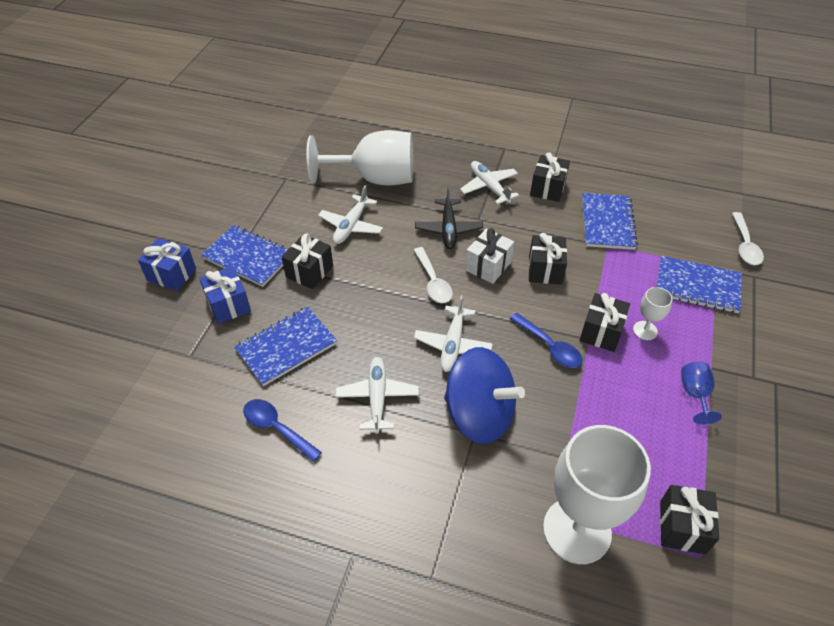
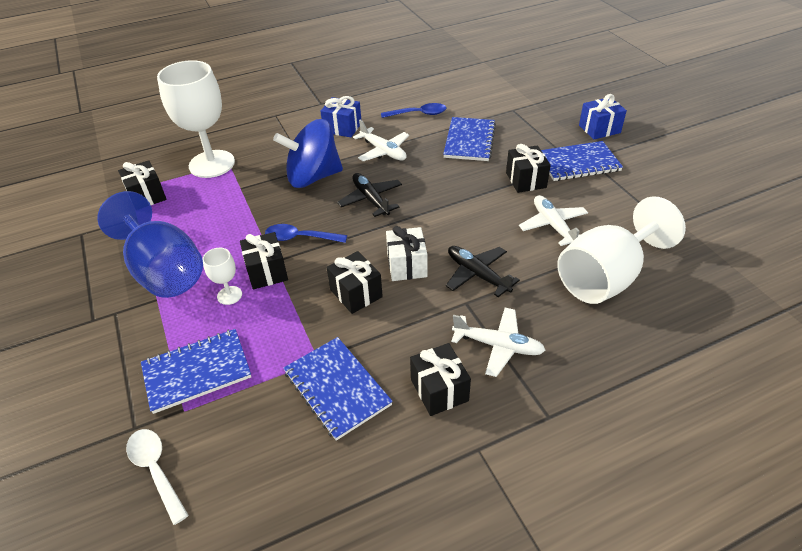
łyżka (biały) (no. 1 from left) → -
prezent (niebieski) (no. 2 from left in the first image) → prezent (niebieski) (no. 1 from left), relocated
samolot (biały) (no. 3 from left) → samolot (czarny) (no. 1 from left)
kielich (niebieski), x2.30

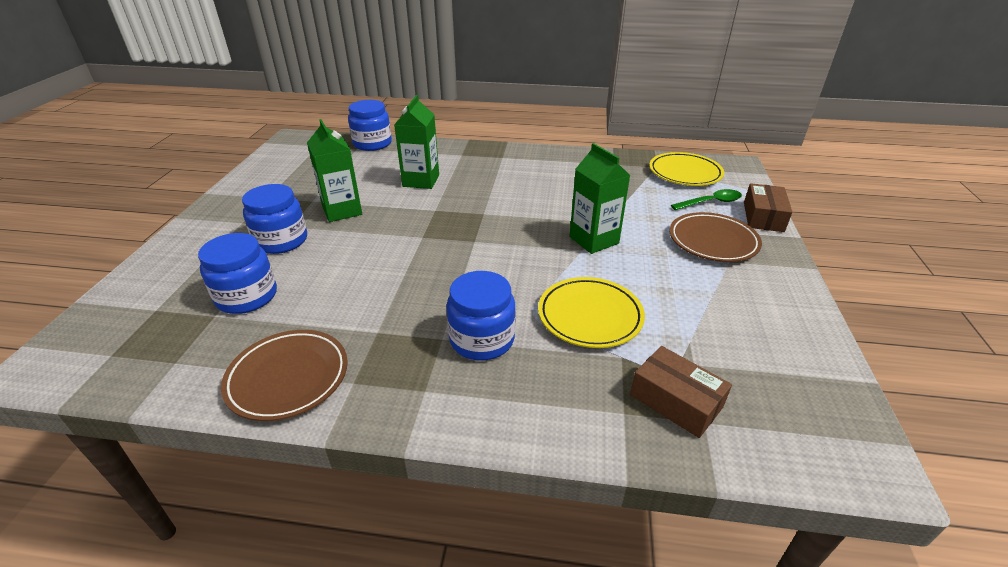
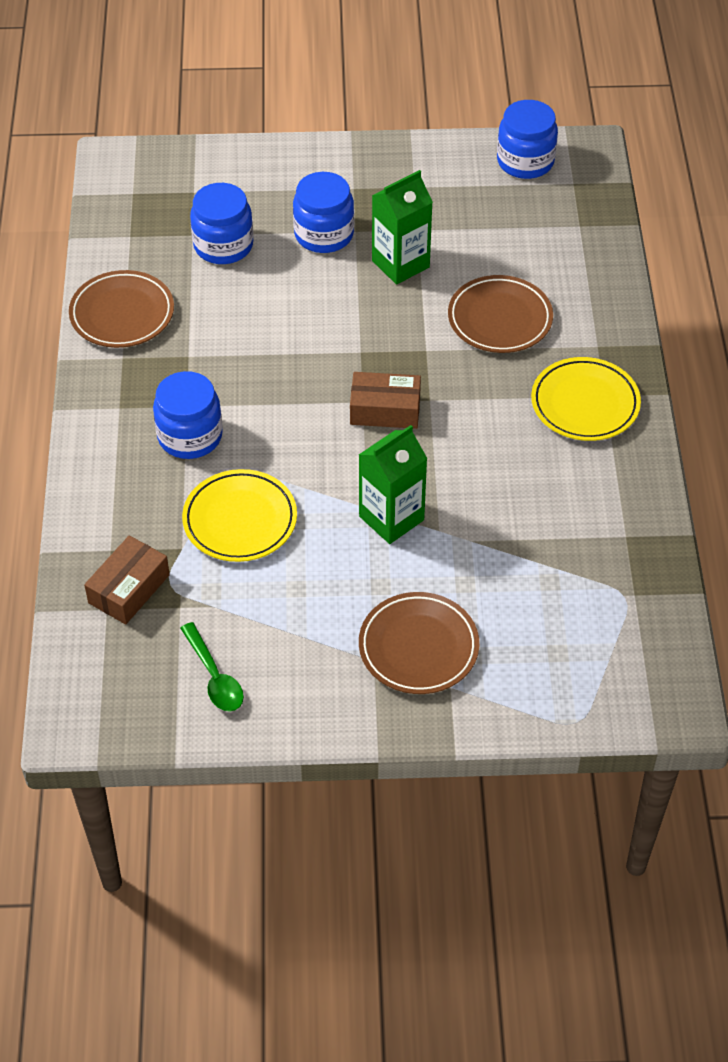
słoik (niebieski) (no. 3 from left in the first image) → słoik (niebieski) (no. 4 from left), relocated
talerz (żółty) (no. 2 from left), relocated
łyżka (zielony), relocated
pudełko (brązowy) (no. 2 from left), relocated
karton mleka (zielony) (no. 2 from left) → talerz (brązowy) (no. 3 from left)

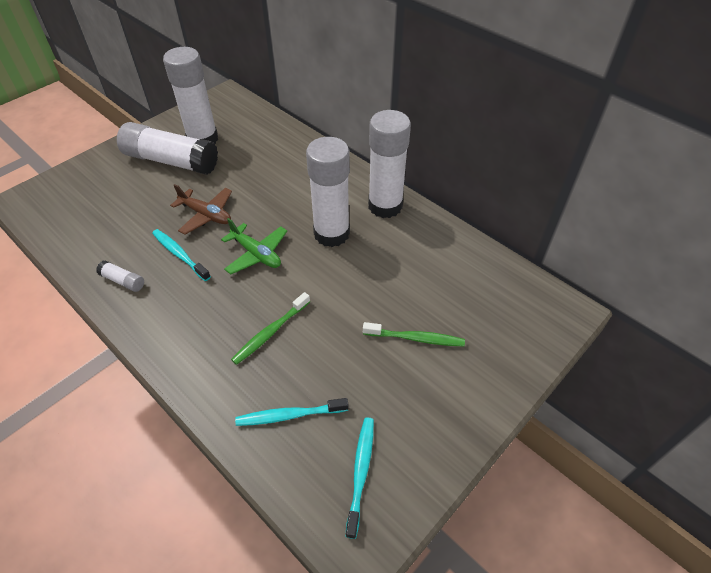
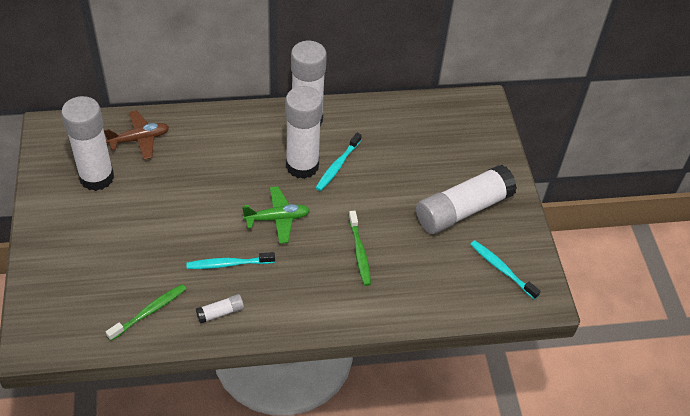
klej w sztyfcie (biały) (no. 2 from left in the first image) → klej w sztyfcie (biały) (no. 5 from left), relocated
samolot (brązowy), relocated
szczoteczka do zębów (turkusowy) (no. 2 from left), relocated
szczoteczka do zębów (zielony) (no. 2 from left in the first image) → szczoteczka do zębów (zielony) (no. 1 from left), relocated

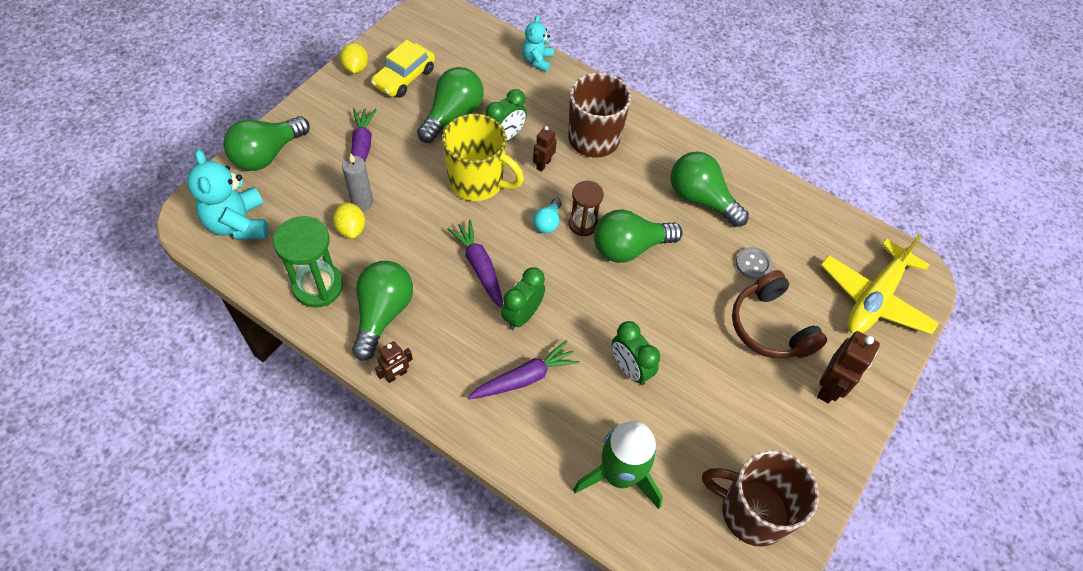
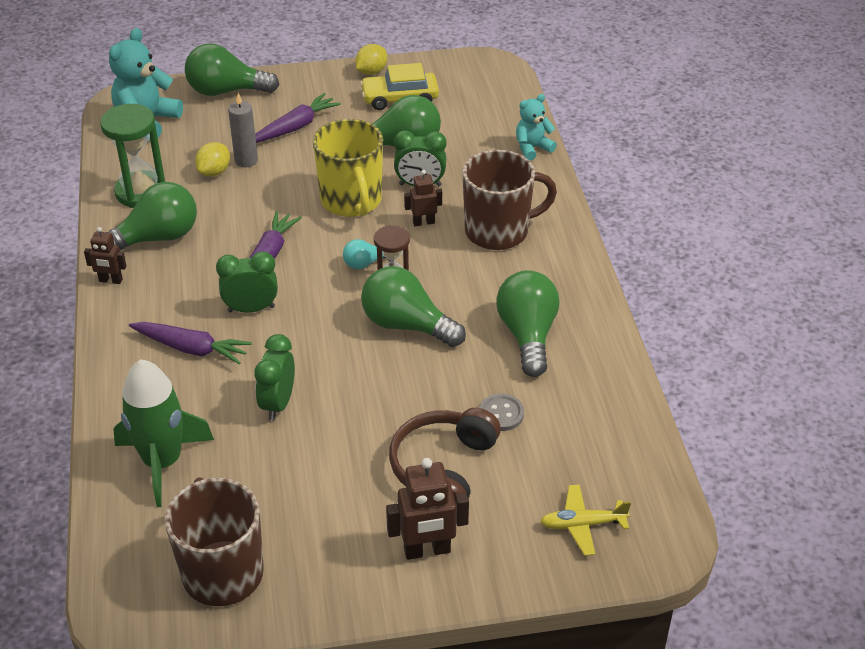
samolot (żółty), x0.53

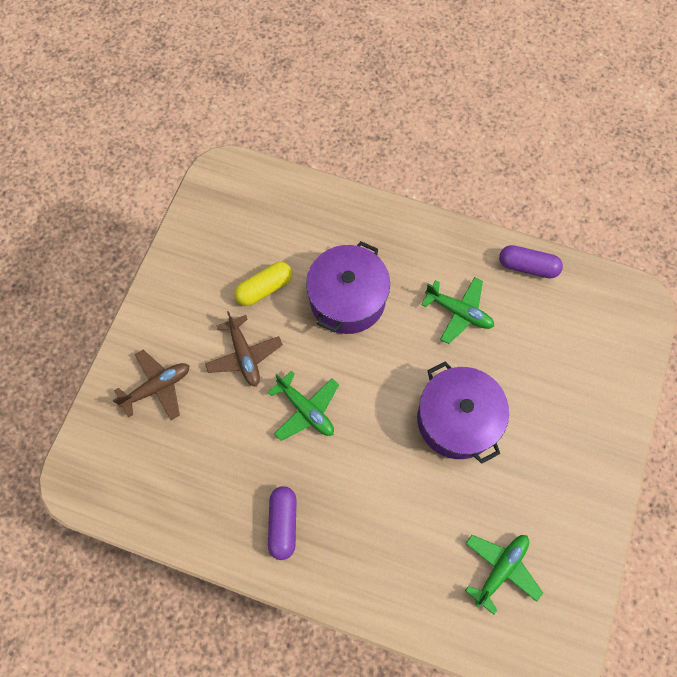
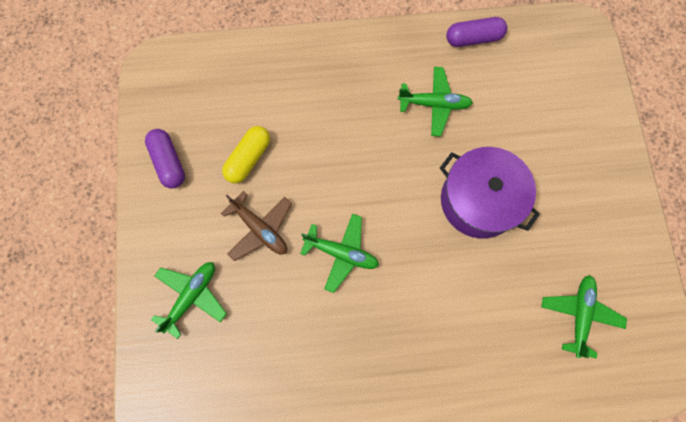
garnek (fioletowy) (no. 1 from left) → -
kapsułka (fioletowy) (no. 1 from left), relocated
samolot (brązowy) (no. 1 from left) → samolot (zielony) (no. 1 from left)

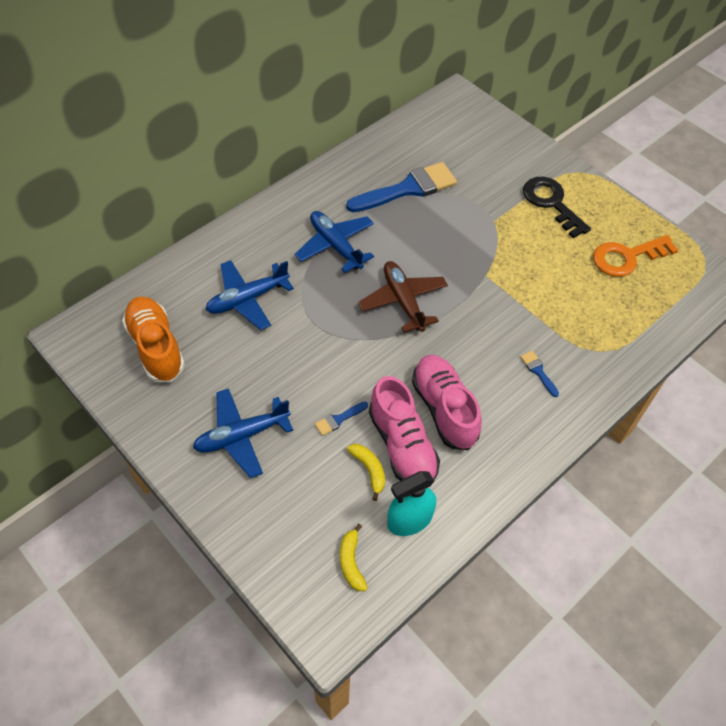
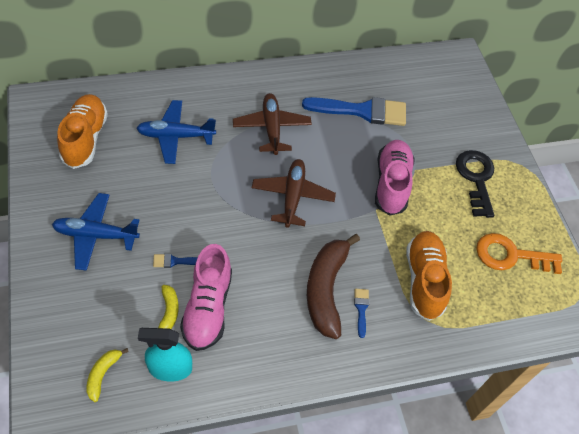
- → banan (brązowy)
- → but (pomarańczowy) (no. 2 from left)
but (różowy) (no. 2 from left), relocated
samolot (niebieski) (no. 3 from left) → samolot (brązowy) (no. 1 from left)

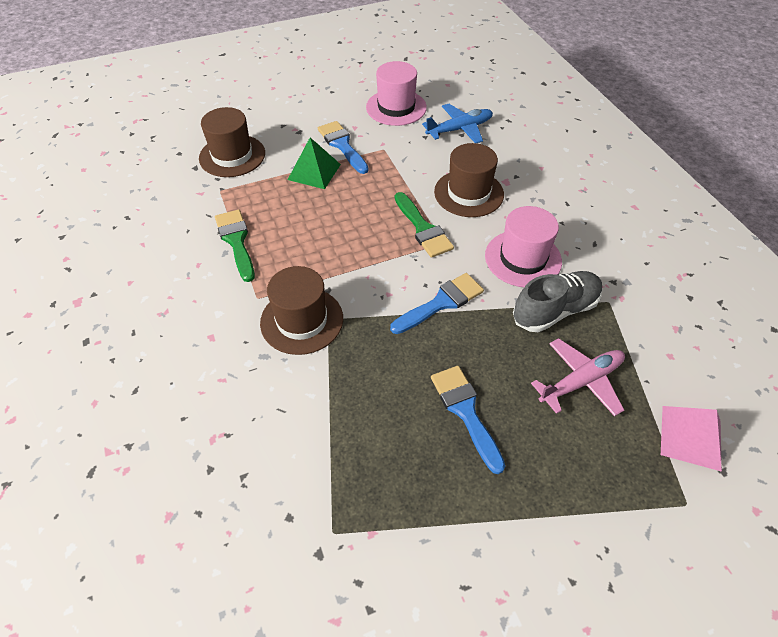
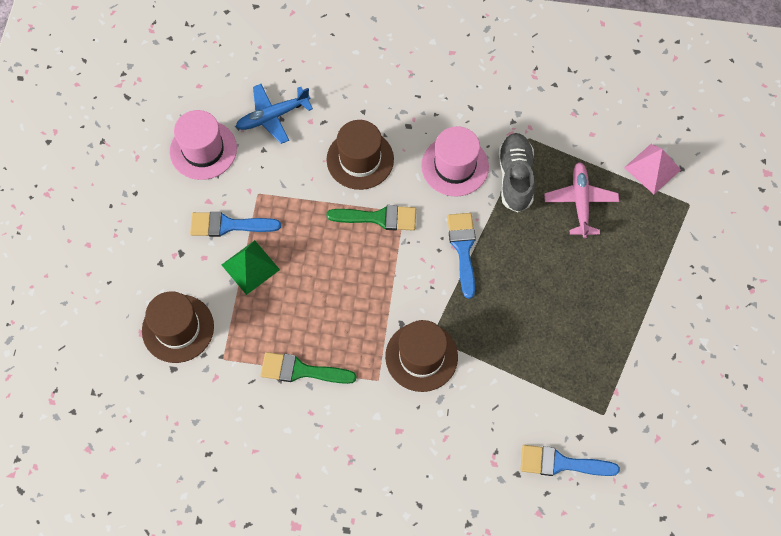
pędzel (niebieski) (no. 3 from left), relocated
samolot (niebieski), 120 degrees counterclockwise

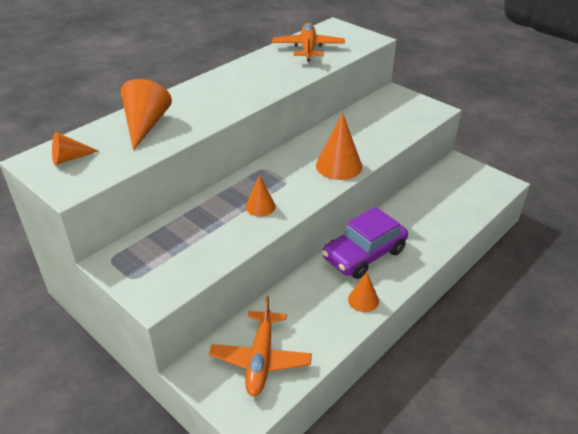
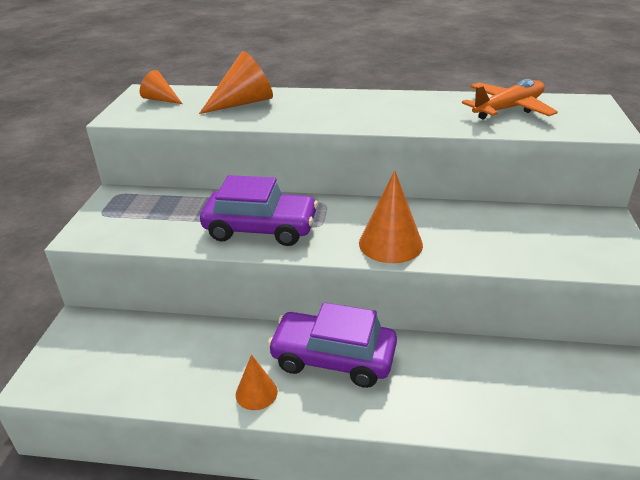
samolot (pomarańczowy) (no. 1 from left) → -
stożek (pomarańczowy) (no. 3 from left) → samochód (fioletowy) (no. 1 from left)

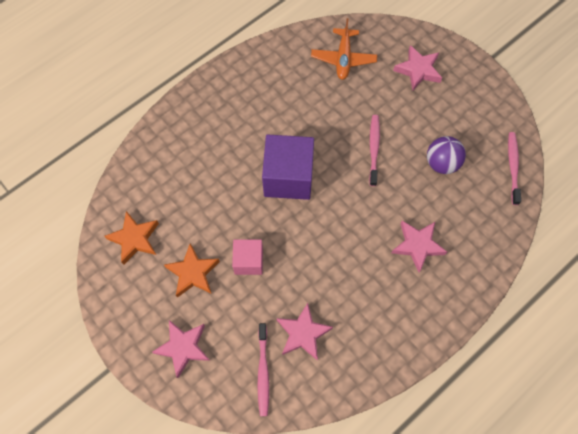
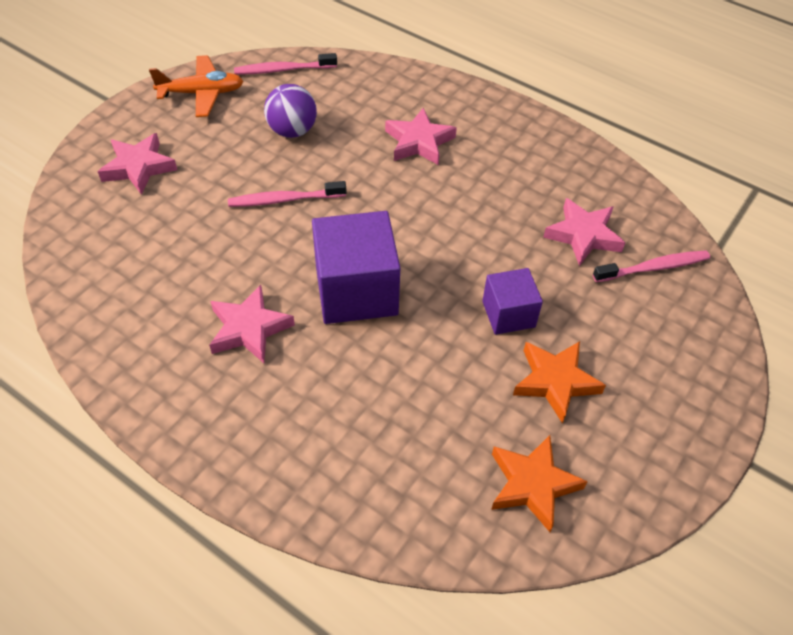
gwiazda (różowy) (no. 1 from left in the first image) → gwiazda (różowy) (no. 2 from left), relocated
samolot (pomarańczowy), relocated
sześcian (różowy) → sześcian (fioletowy) (no. 2 from left)

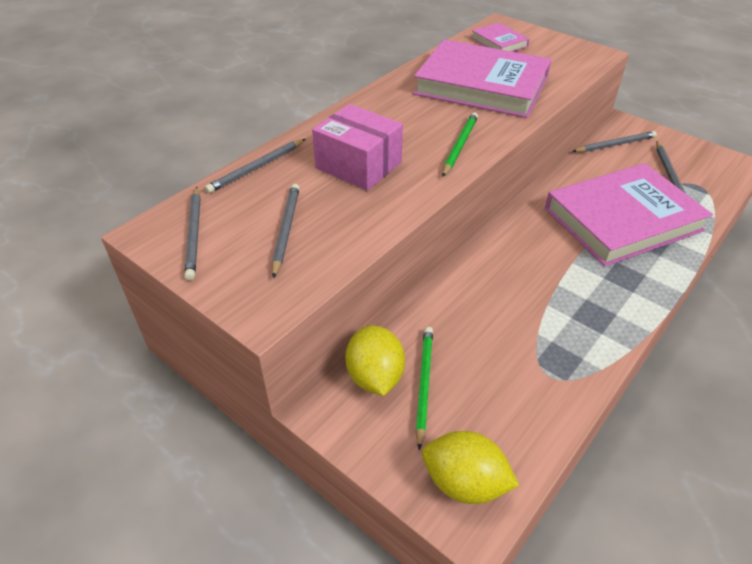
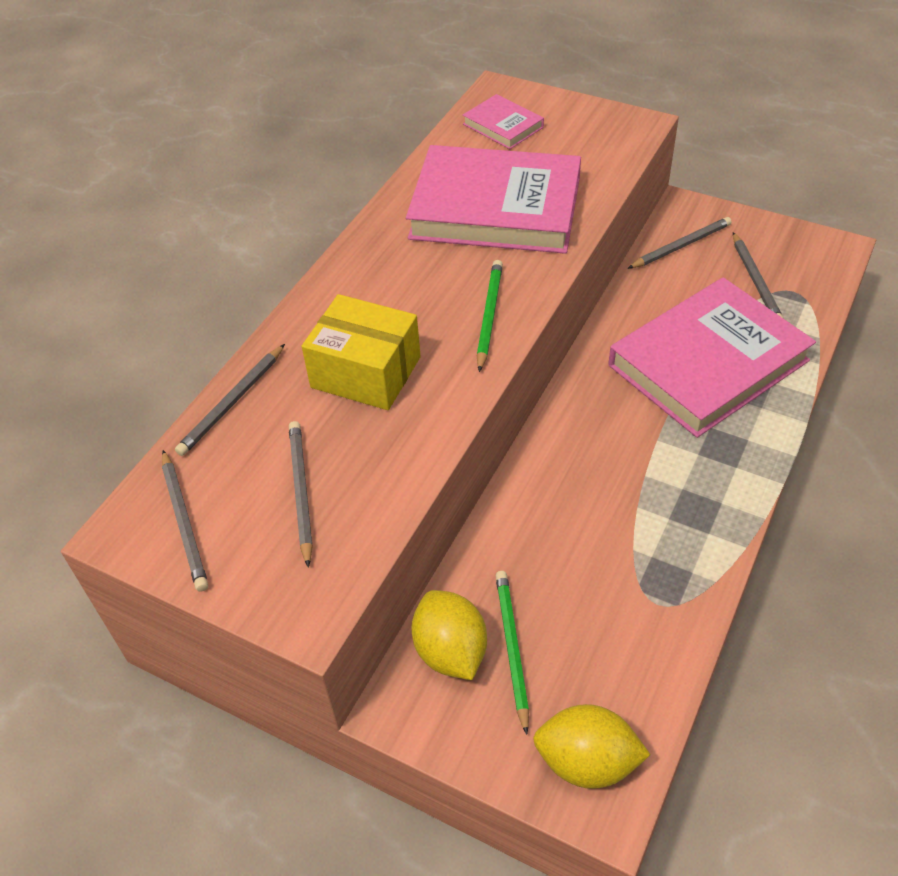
pudełko (różowy) → pudełko (żółty)

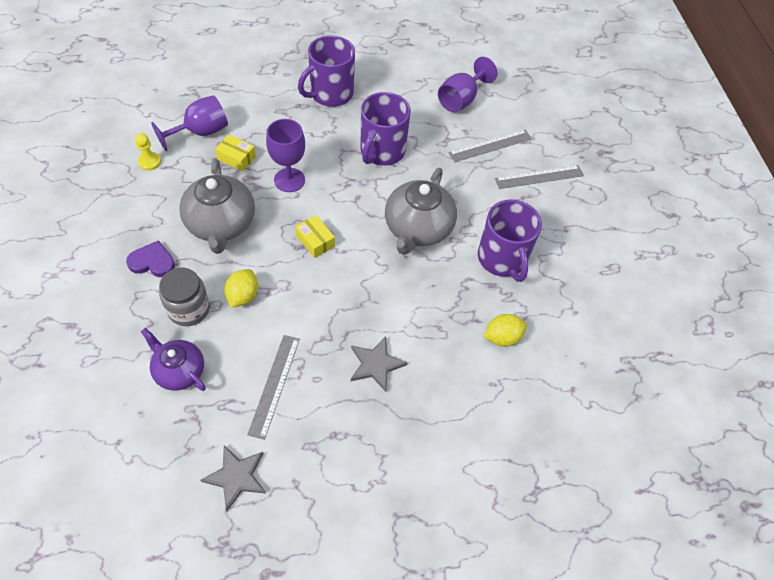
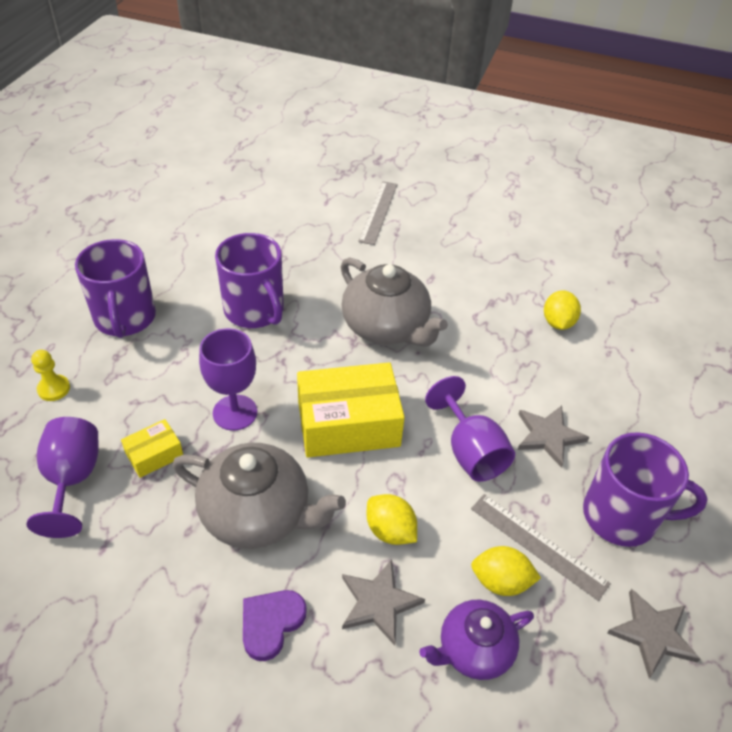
linijka (szary) (no. 2 from left) → -
- → cytryna (żółty) (no. 2 from left)
pionek (żółty), relocated
kielich (fioletowy) (no. 3 from left), relocated
kubek (fioletowy) (no. 3 from left), relocated
słoik (szary) → gwiazda (szary) (no. 1 from left)
pudełko (żółty) (no. 2 from left), x2.08

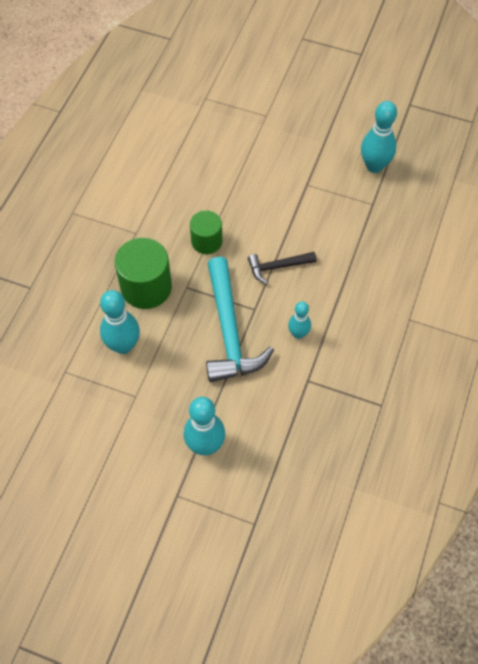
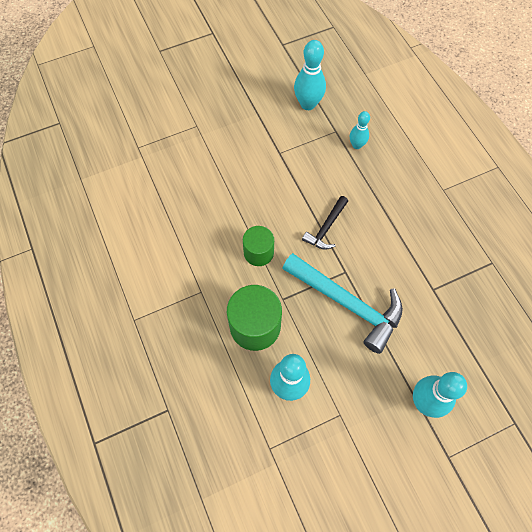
kręgiel (turkusowy) (no. 3 from left), relocated

